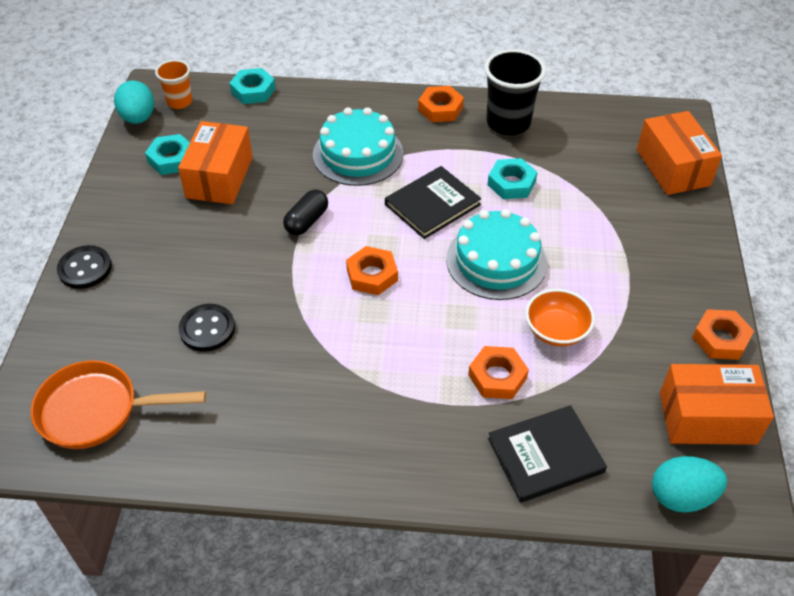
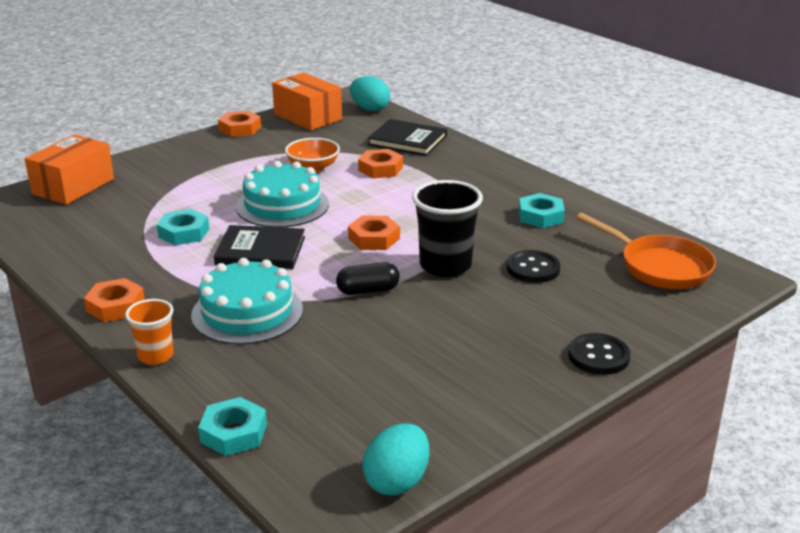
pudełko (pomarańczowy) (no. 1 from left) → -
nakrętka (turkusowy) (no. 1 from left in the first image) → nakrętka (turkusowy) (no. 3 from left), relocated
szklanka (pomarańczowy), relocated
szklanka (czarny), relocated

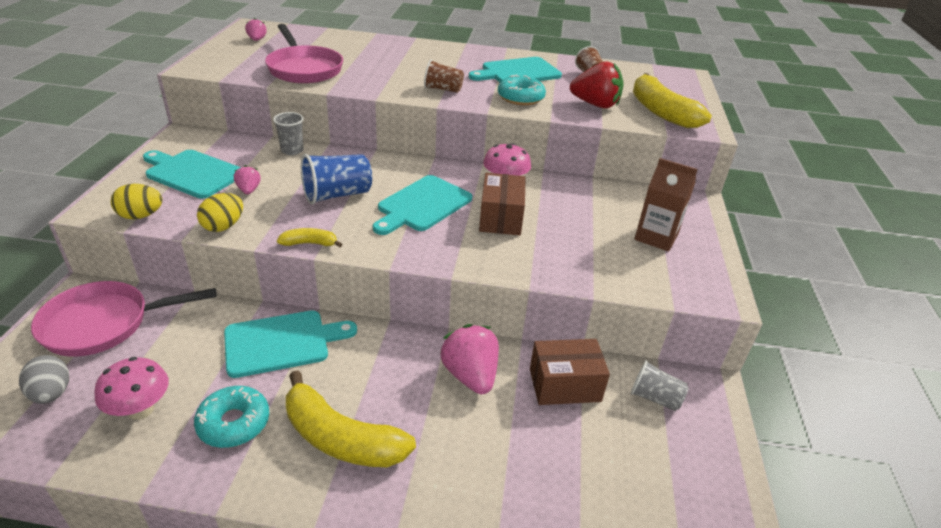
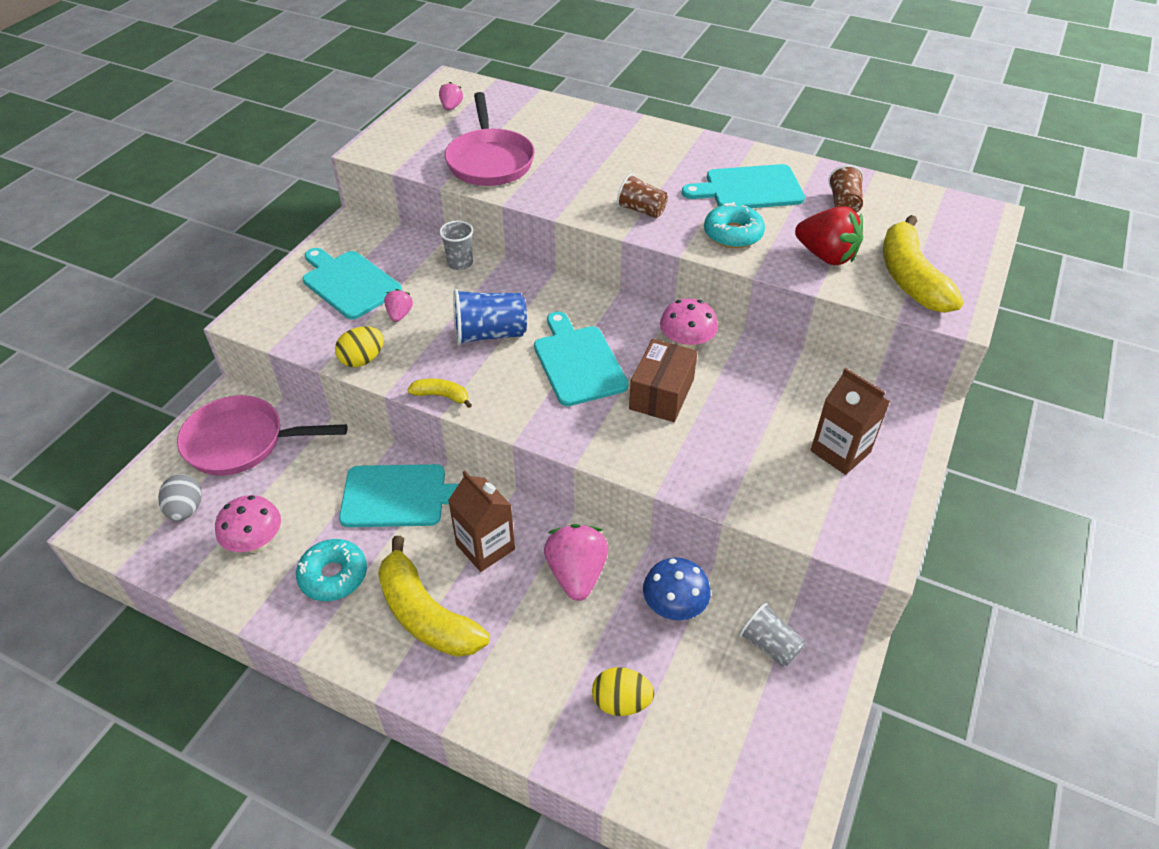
- → karton mleka (brązowy) (no. 1 from left)
jajko (żółty) (no. 1 from left in the first image) → jajko (żółty) (no. 2 from left), relocated
pudełko (brązowy) (no. 2 from left) → grzyb (niebieski)
deska do krojenia (turkusowy) (no. 3 from left), 105 degrees clockwise

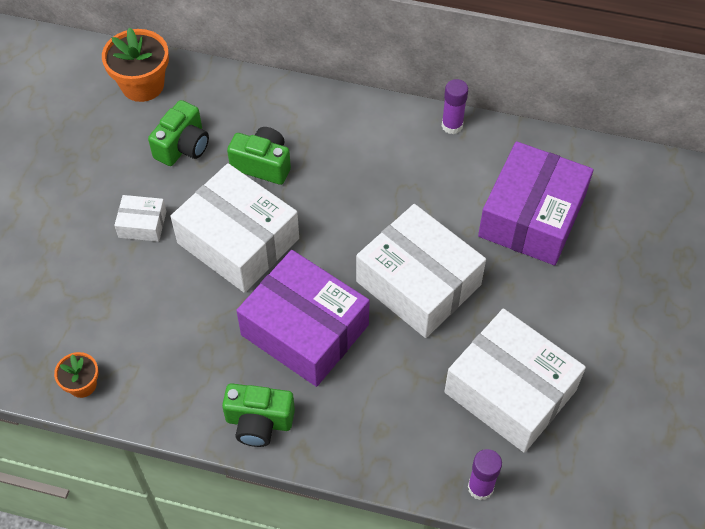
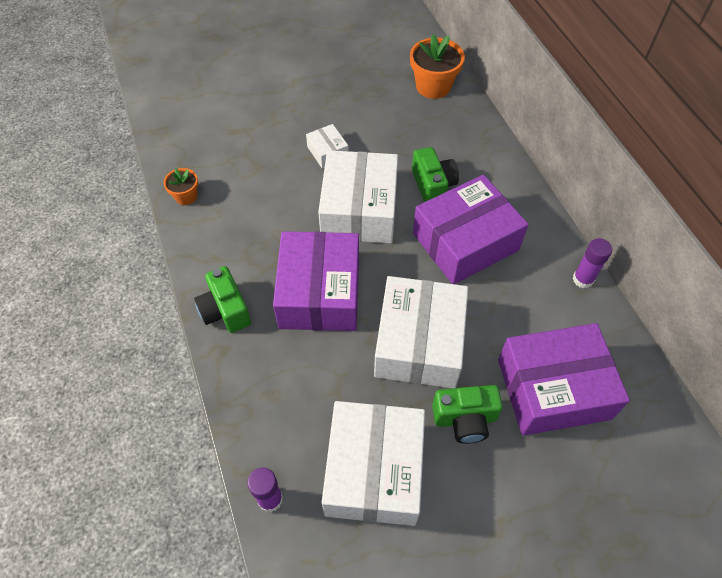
- → pudełko (fioletowy) (no. 2 from left)
aparat fotograficzny (zielony) (no. 1 from left in the first image) → aparat fotograficzny (zielony) (no. 3 from left), relocated

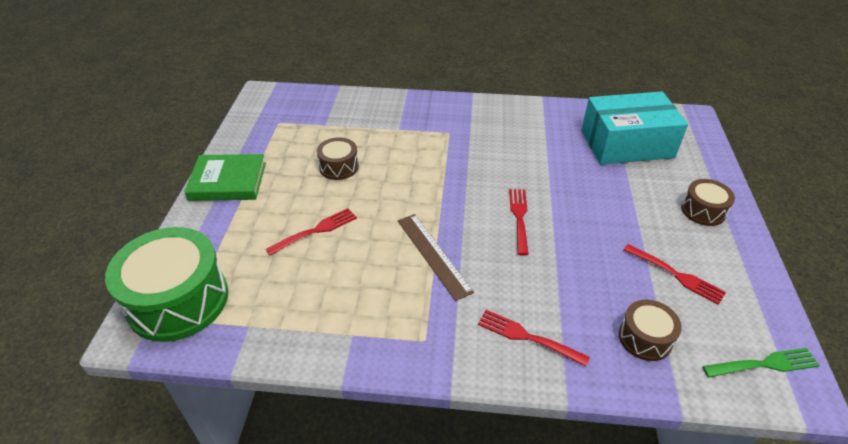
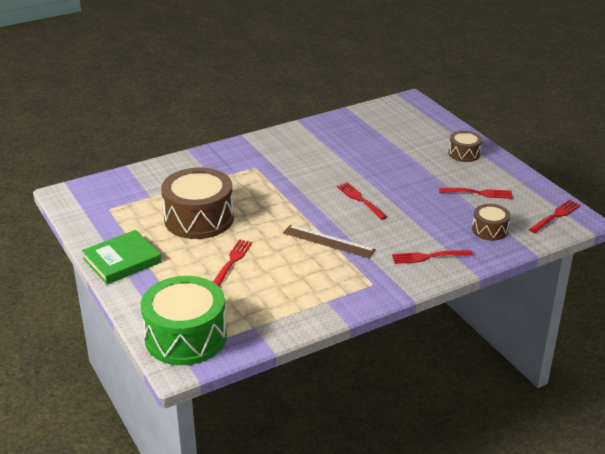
pudełko (turkusowy) → -
widelec (zielony) → widelec (czerwony) (no. 5 from left)
bęben (brązowy) (no. 1 from left), x1.98

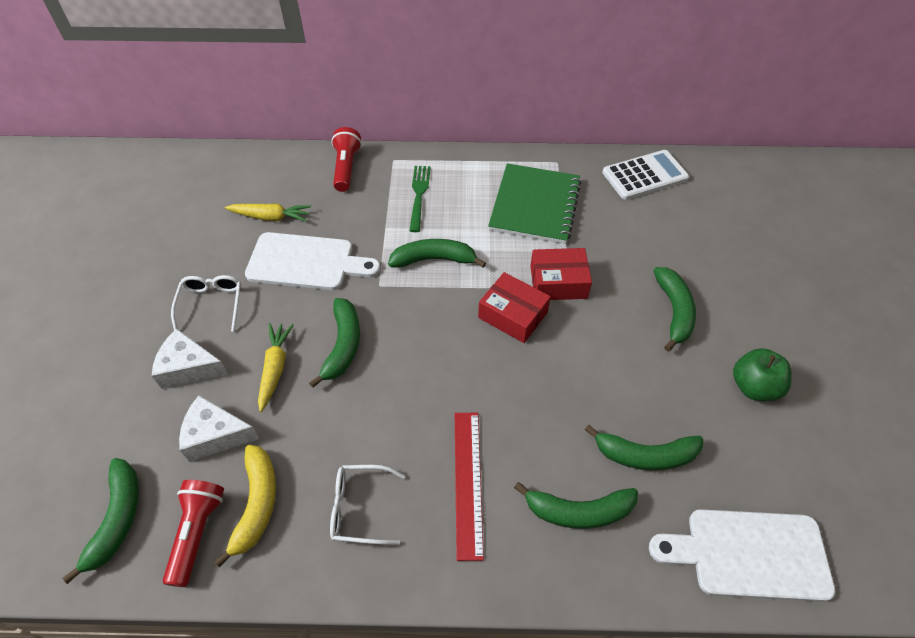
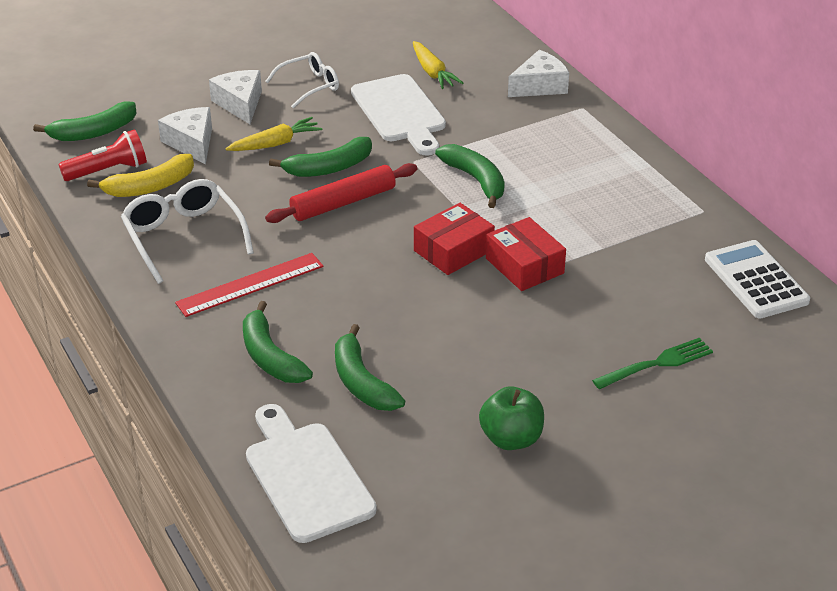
zeszyt (zielony) → -
banan (zielony) (no. 6 from left) → -
- → wałek do ciasta (czerwony)
widelec (zielony), relocated
latarka (czerwony) (no. 2 from left) → ser (biały) (no. 3 from left)
pudełko (czerwony) (no. 1 from left), 45 degrees clockwise
kalkulator (biały), 150 degrees counterclockwise
okulary (biały) (no. 2 from left in the first image) → okulary (biały) (no. 1 from left), x1.51

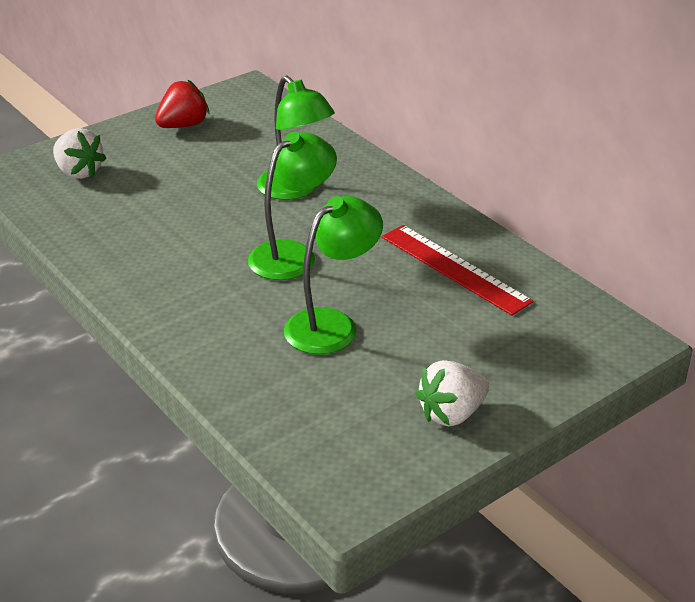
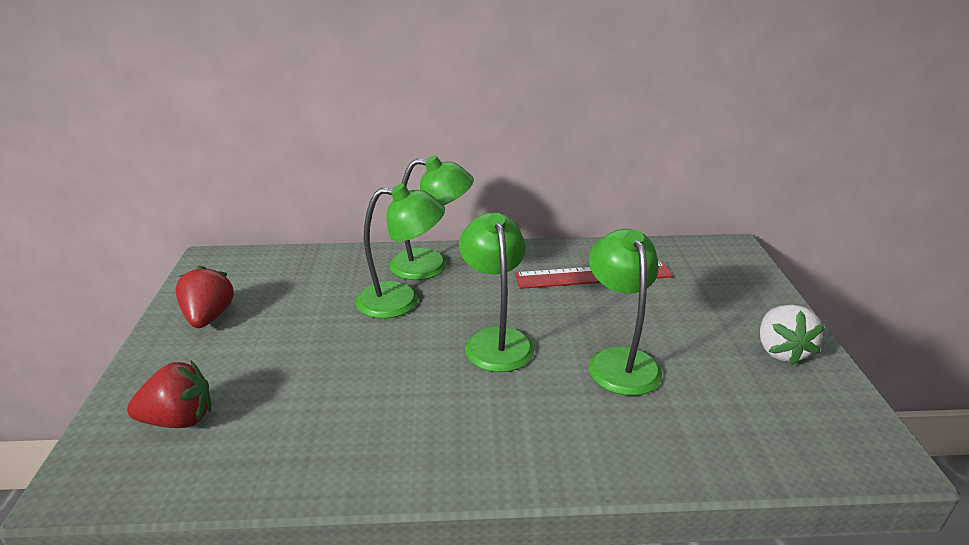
- → lampka (zielony) (no. 2 from left)
truskawka (biały) (no. 1 from left) → truskawka (czerwony) (no. 1 from left)

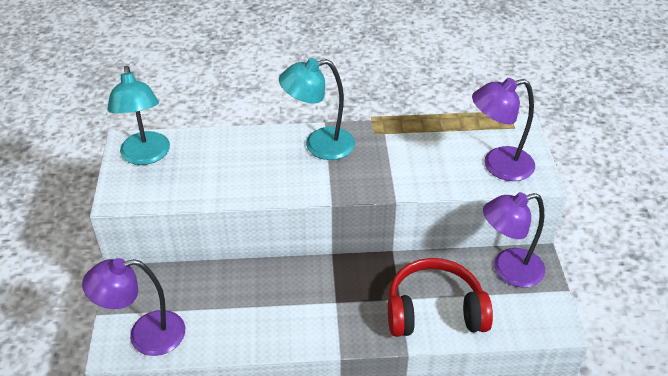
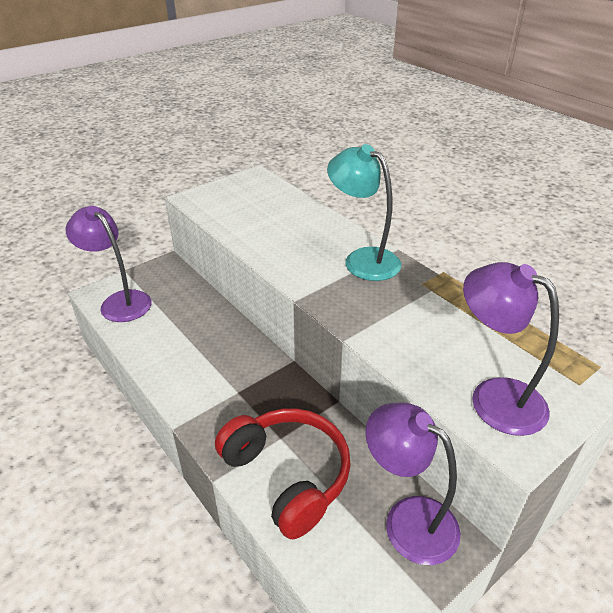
lampka (turkusowy) (no. 1 from left) → -

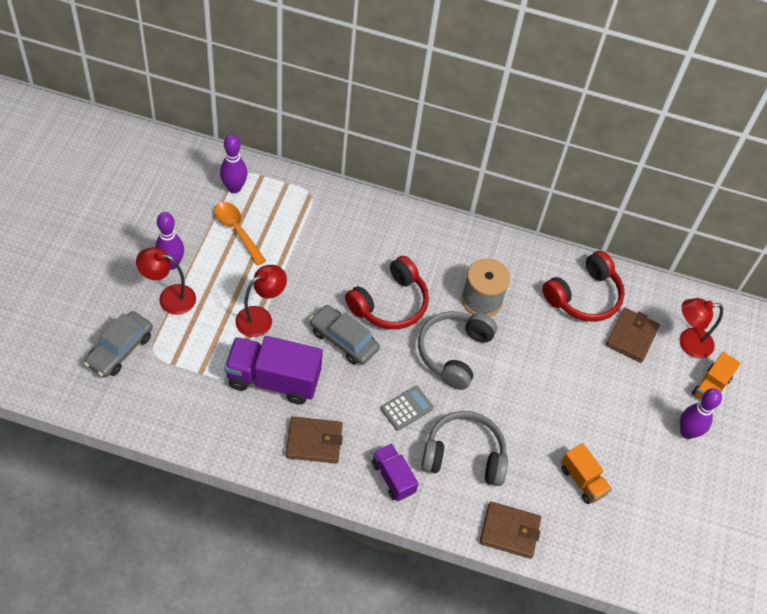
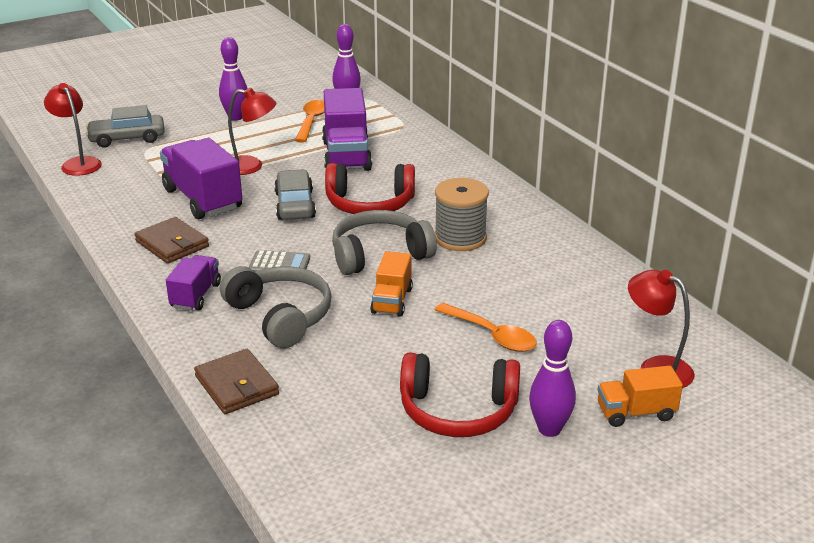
portfel (brązowy) (no. 3 from left) → -
- → ciężarówka (fioletowy) (no. 3 from left)
- → łyżka (pomarańczowy) (no. 2 from left)
lampka (czerwony) (no. 1 from left), relocated
słuchawki (czerwony) (no. 2 from left), relocated
ciężarówka (pomarańczowy) (no. 1 from left), relocated

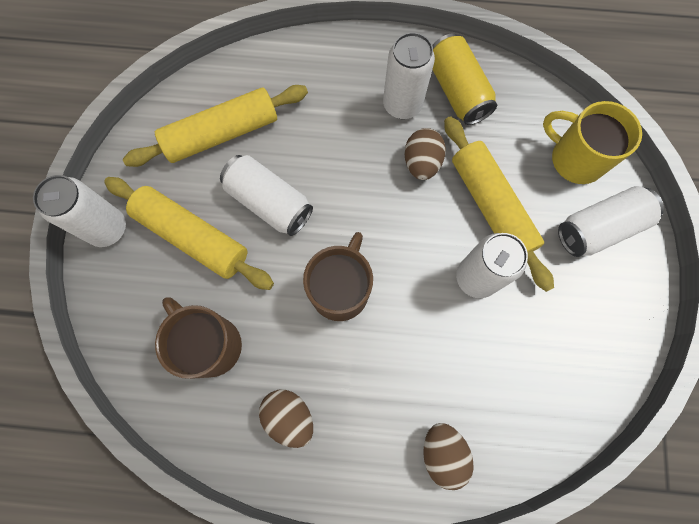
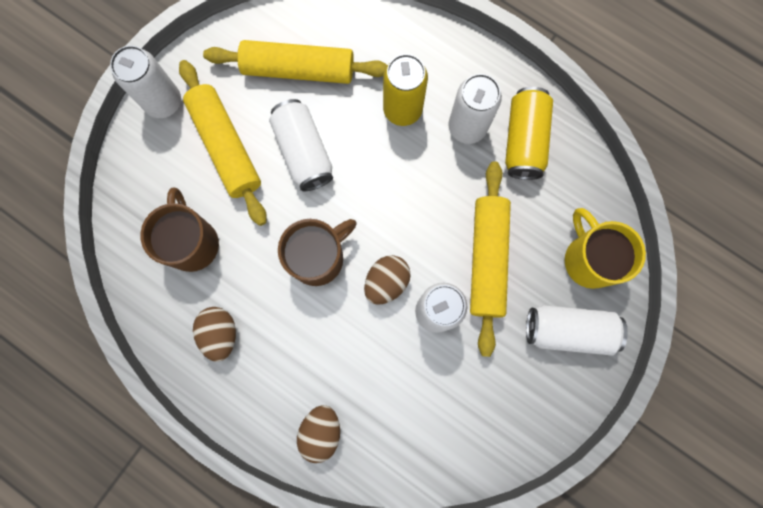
- → puszka (żółty) (no. 1 from left)
jajko (brązowy) (no. 2 from left in the first image) → jajko (brązowy) (no. 3 from left), relocated

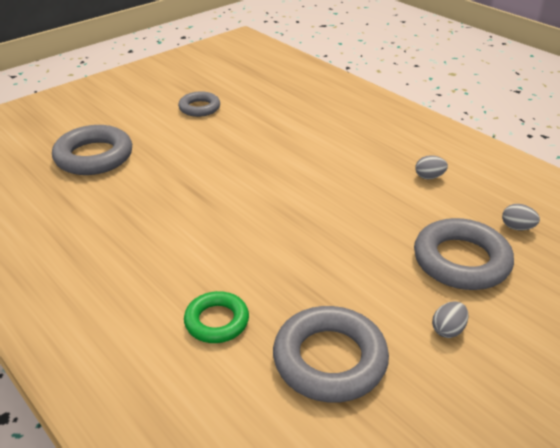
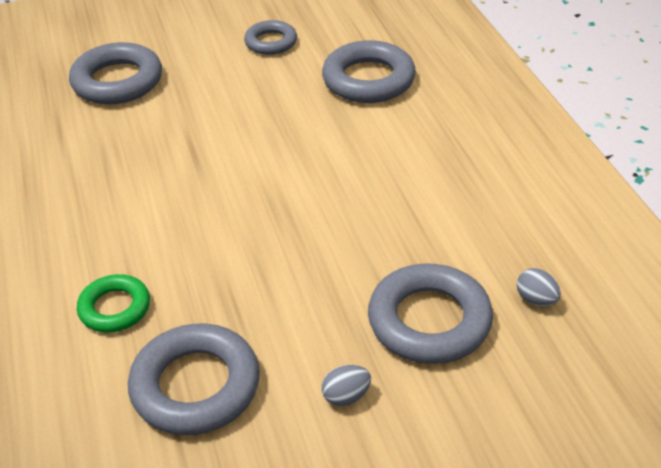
jajko (szary) (no. 1 from left) → -
- → pierścień (szary) (no. 4 from left)

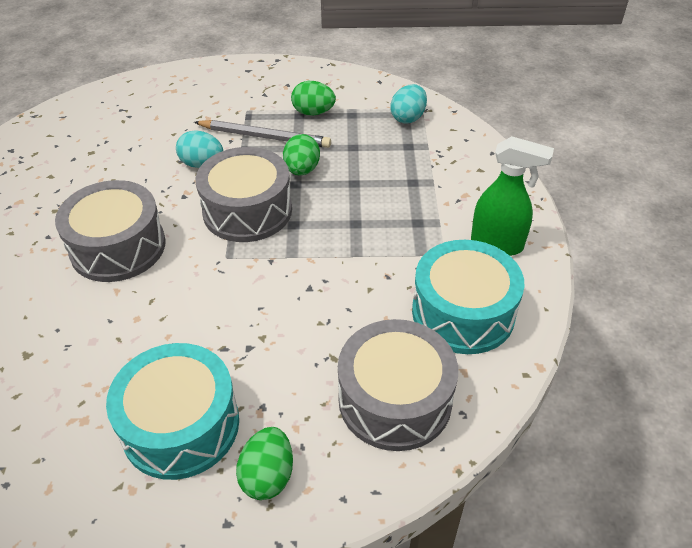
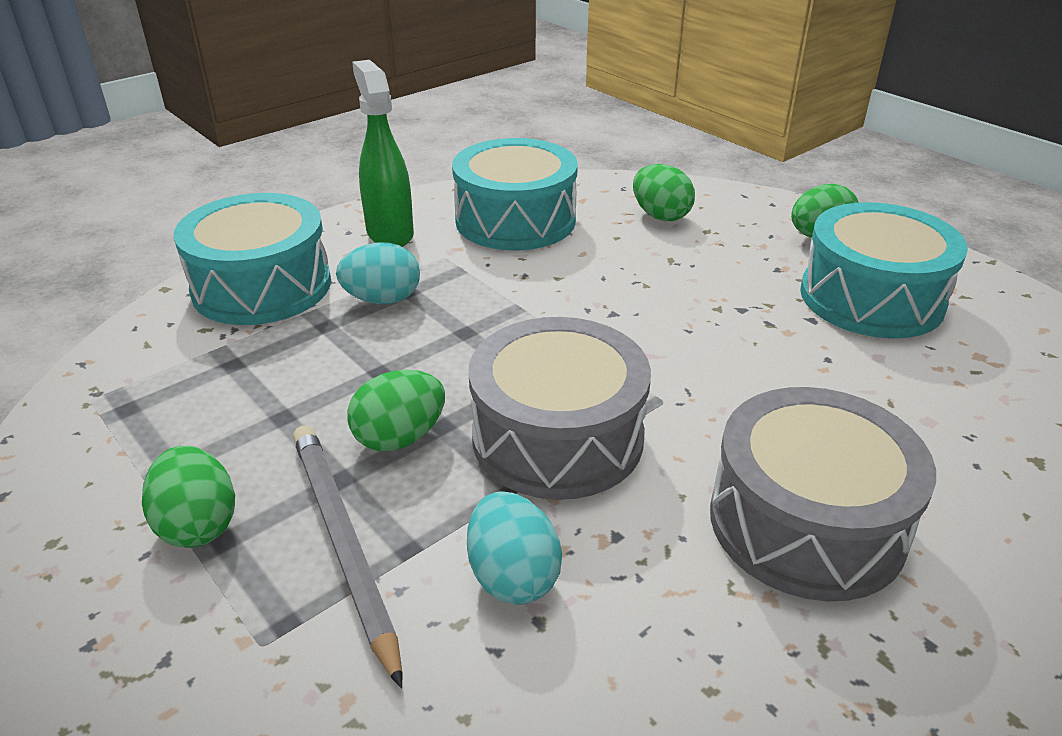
- → bęben (turkusowy) (no. 1 from left)
jajko (turkusowy) (no. 2 from left in the first image) → jajko (turkusowy) (no. 1 from left), relocated
bęben (szary) (no. 3 from left) → jajko (zielony) (no. 3 from left)

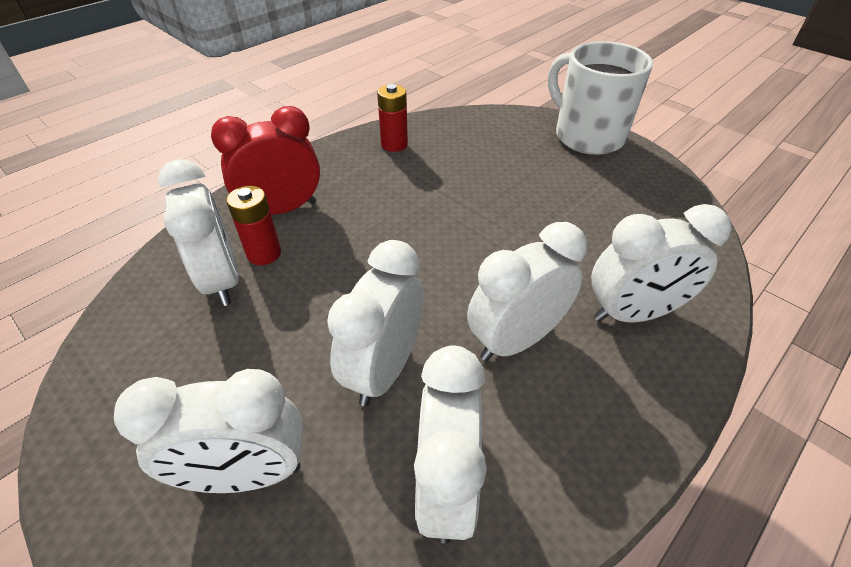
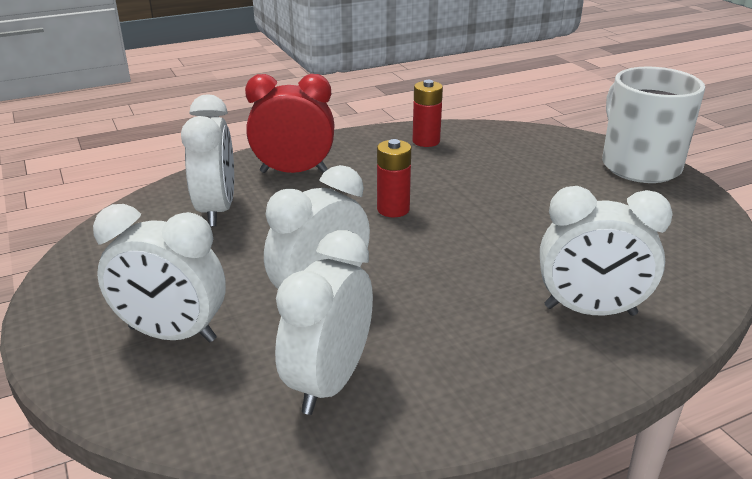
budzik (biały) (no. 5 from left) → -
bateria (czerwony) (no. 1 from left), relocated

